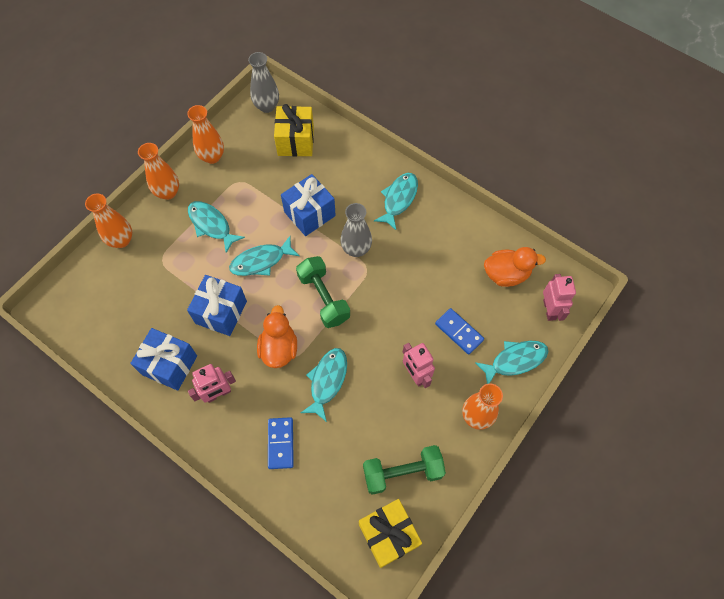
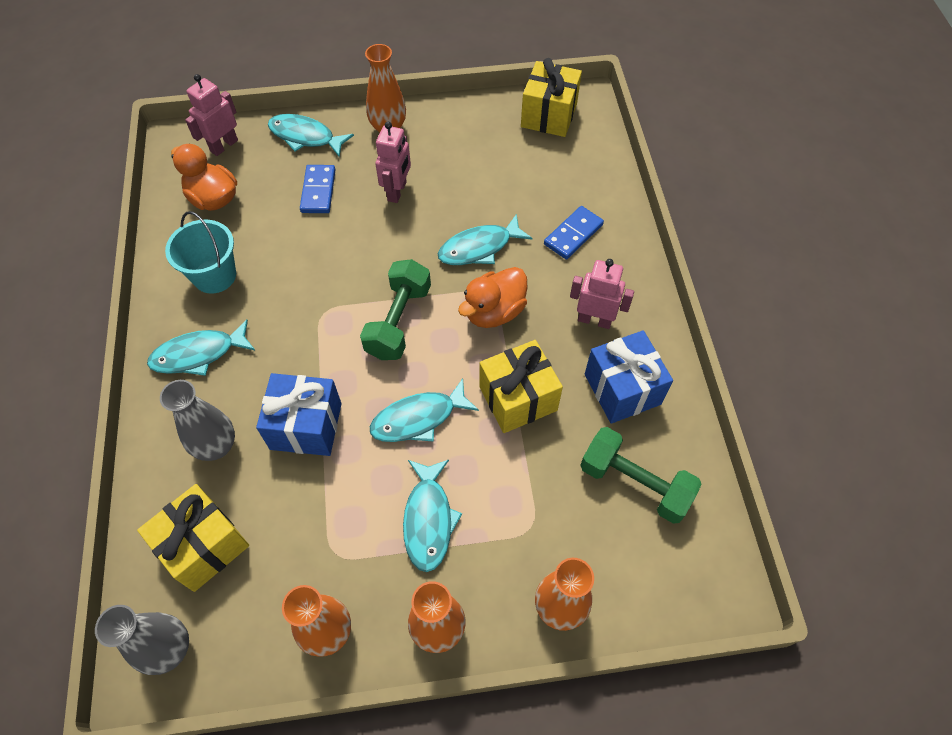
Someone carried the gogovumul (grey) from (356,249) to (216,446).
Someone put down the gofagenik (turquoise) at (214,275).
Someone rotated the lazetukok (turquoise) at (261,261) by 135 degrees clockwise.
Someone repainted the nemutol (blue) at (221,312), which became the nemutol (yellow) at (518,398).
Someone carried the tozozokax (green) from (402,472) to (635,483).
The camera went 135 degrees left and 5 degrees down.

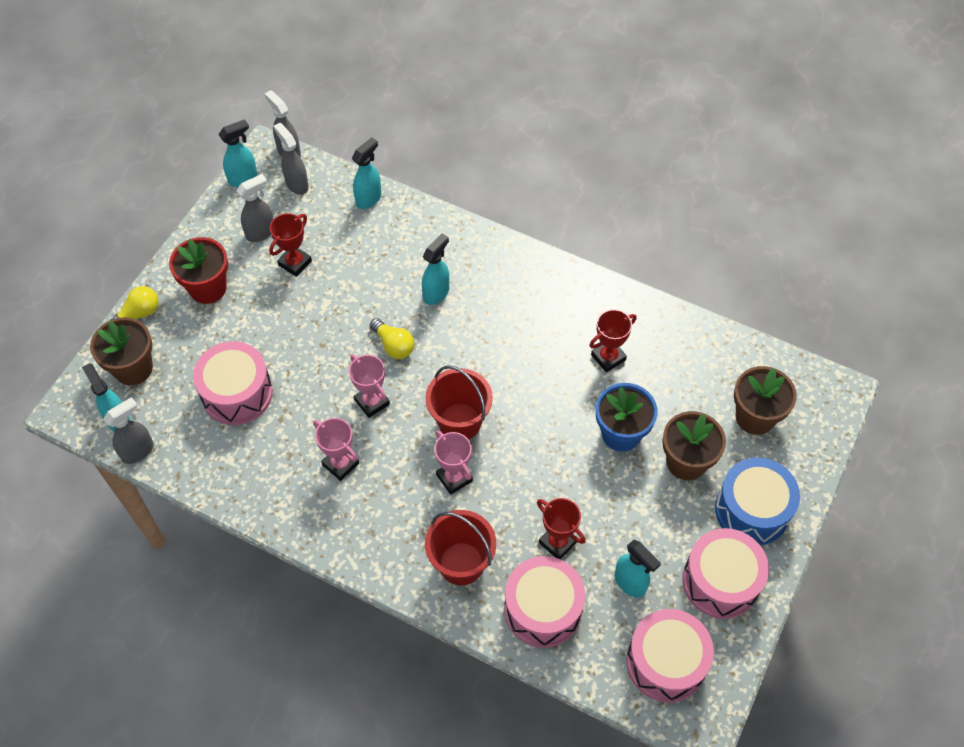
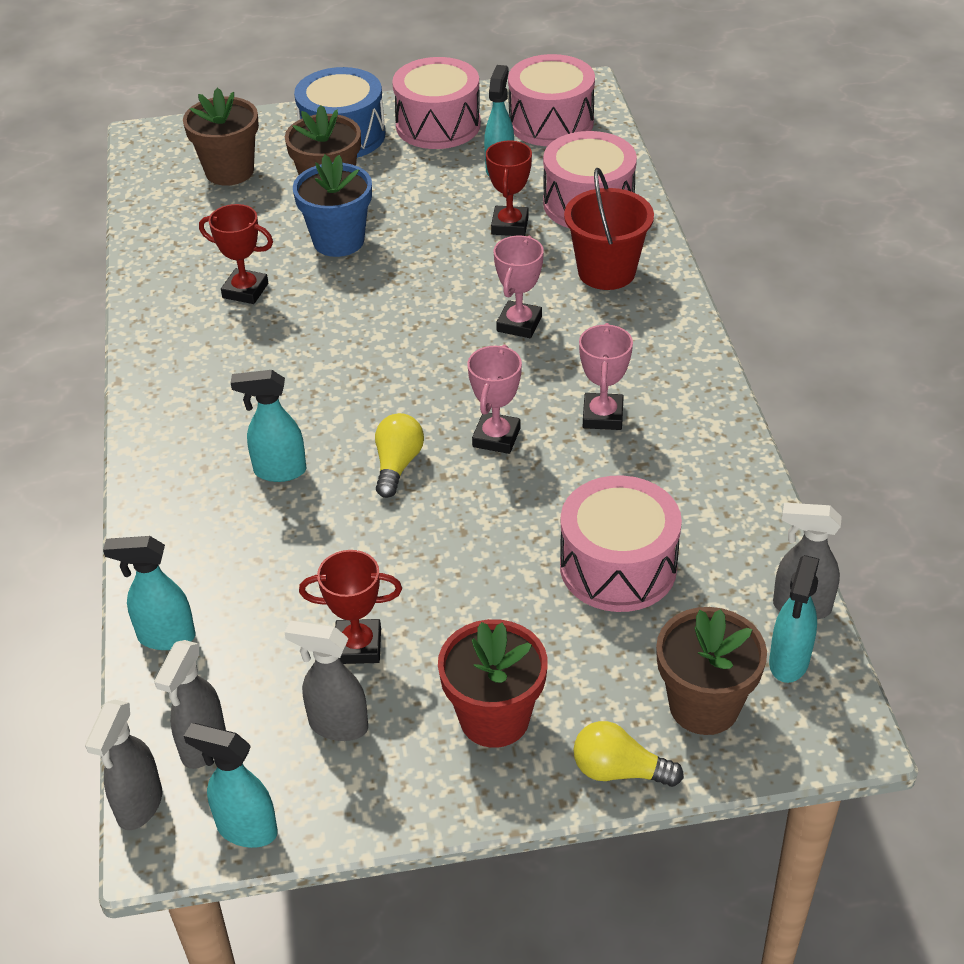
Someone took away the gofagenik (red) at (459,422).
The camera went 125 degrees left and 15 degrees down.

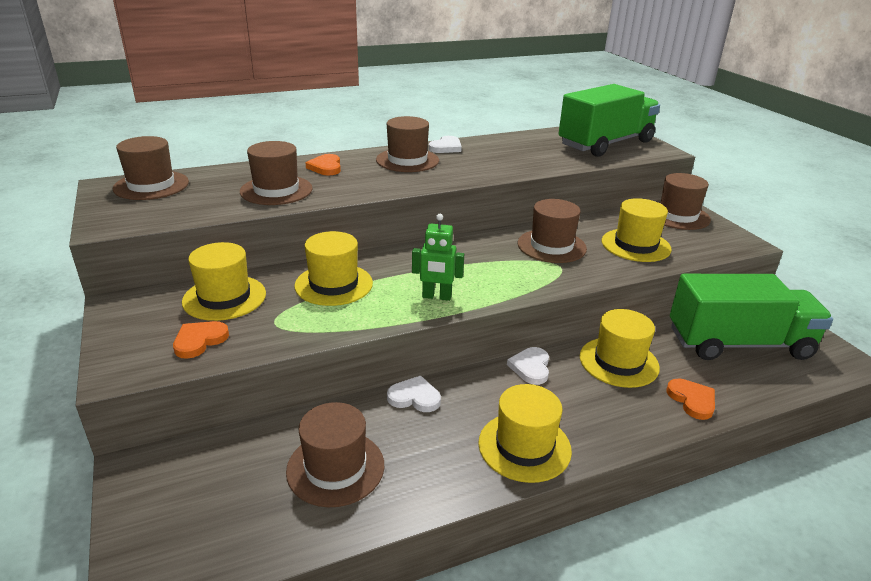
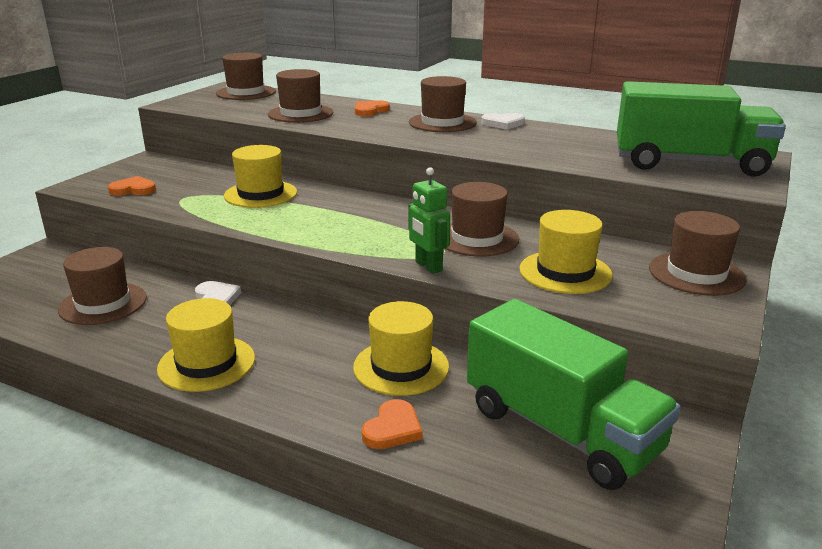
Someone carried the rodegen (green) from (436,297) to (428,266).
Someone took away the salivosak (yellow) at (224,298).
Someone took away the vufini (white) at (530,367).
The camera went 50 degrees right and 5 degrees down.

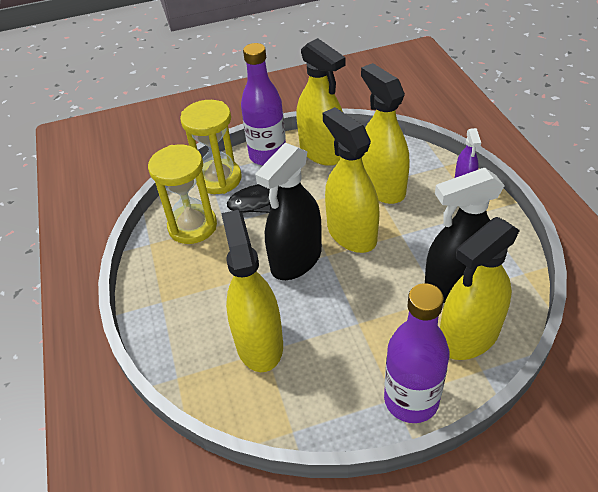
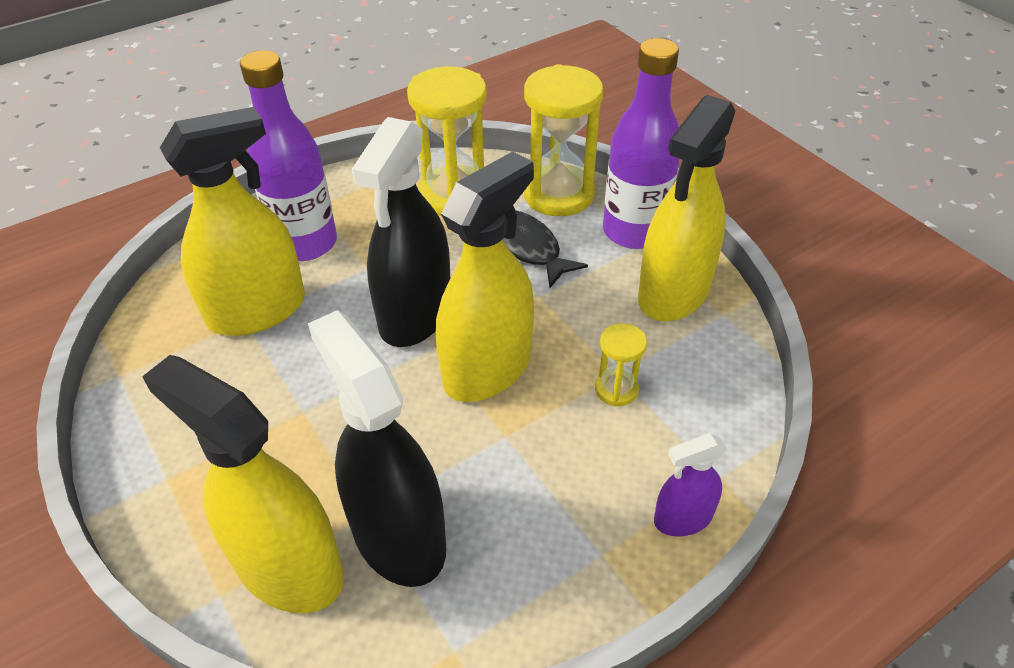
Someone carried the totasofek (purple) from (411,400) to (305,243).
Someone rotated the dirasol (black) at (296,260) by 90 degrees counterclockwise.
Someone swapped the dirasol (yellow) at (382,187) for the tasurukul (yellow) at (616,389).
The camera went 70 degrees right and 0 degrees up.

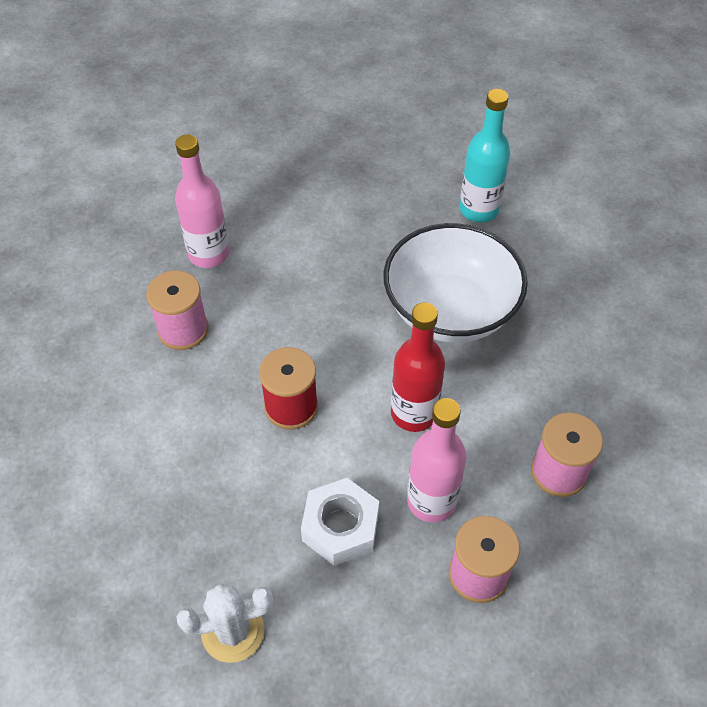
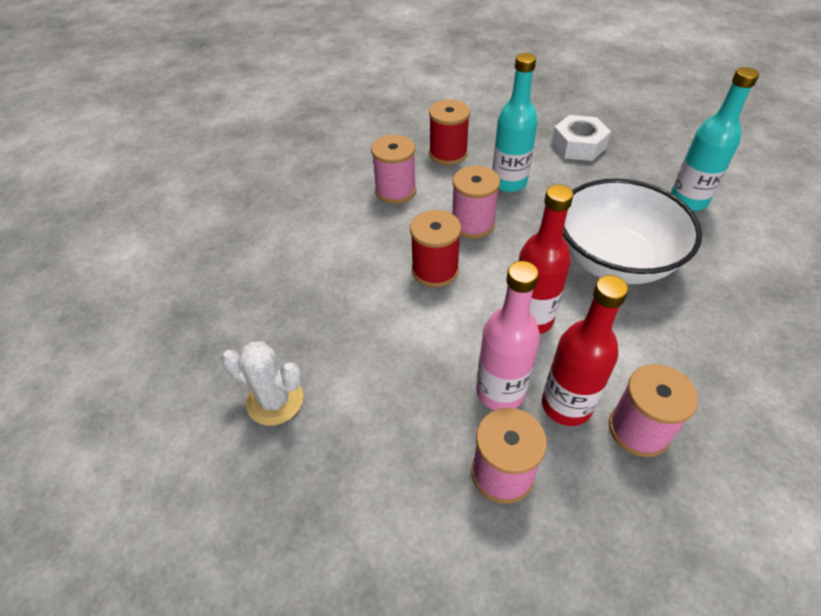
Someone swapped the totasofek (pink) at (209,254) for the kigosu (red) at (448,154).
Someone put down the kigosu (pink) at (472,224).
Someone put down the totasofek (turquoise) at (509,183).
Someone put down the totasofek (red) at (566,405).
Someone carried the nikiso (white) from (340,527) to (578,145).
The camera went 35 degrees right and 5 degrees down.

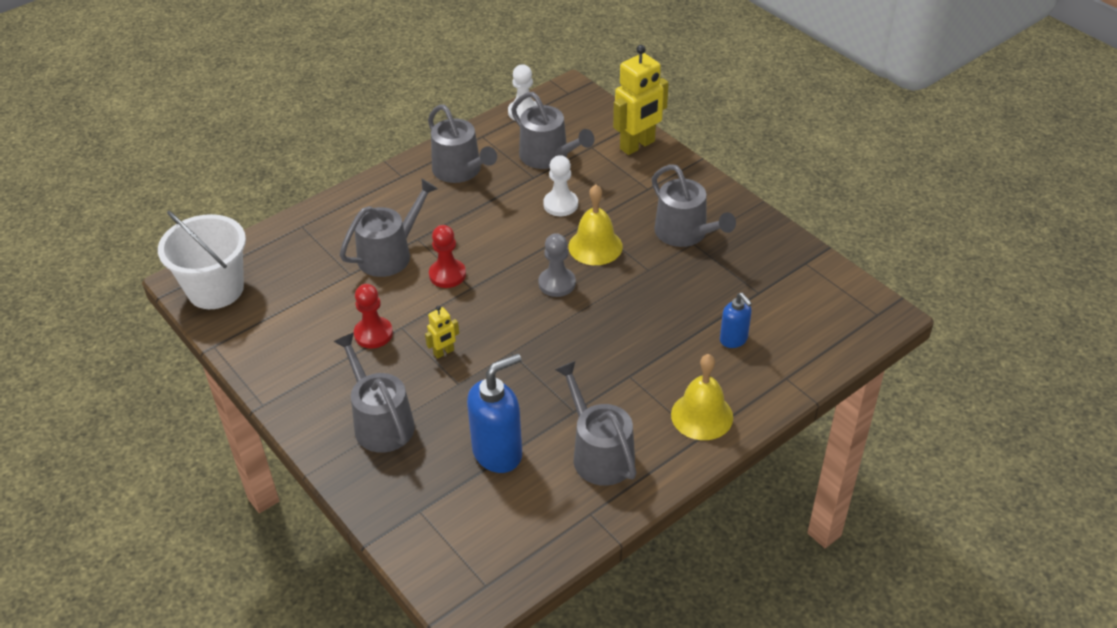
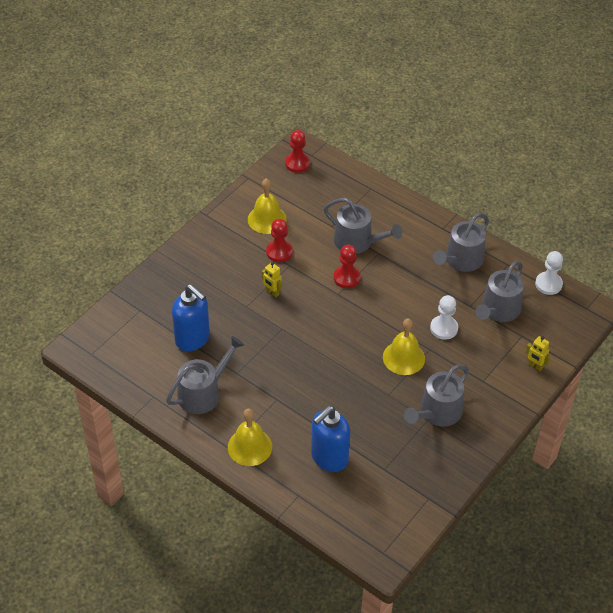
Someone put down the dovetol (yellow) at (267,219).
Someone swapped the gofagenik (white) at (215,289) for the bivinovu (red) at (297,163).
Someone scaled the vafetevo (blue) at (734,339) by 1.77.
Someone scaled the rodegen (yellow) at (637,145) by 0.48.
Someone took away the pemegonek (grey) at (380,422).
Someone took away the bivinovu (grey) at (557,283).
The camera went 75 degrees right and 5 degrees up.

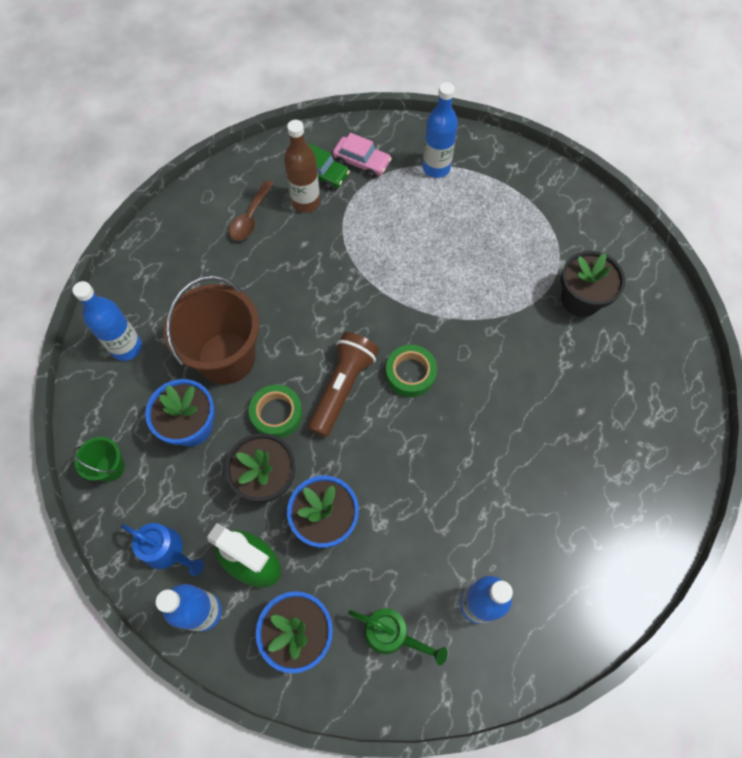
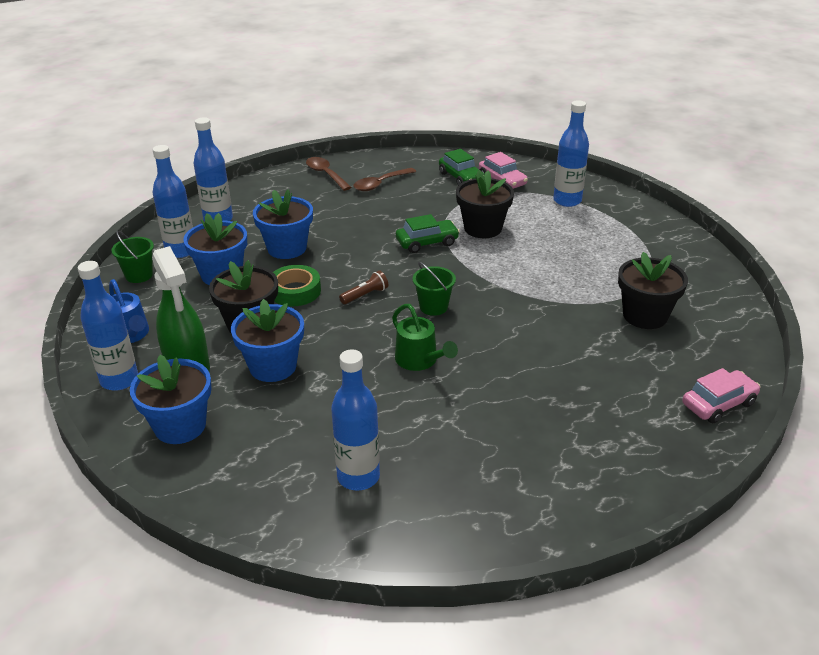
Someone put down the totasofek (blue) at (181,251).
Someone swapped the gofagenik (brown) at (226,358) for the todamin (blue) at (287,248).
Someone put down the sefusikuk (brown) at (325,174).
Someone scaled the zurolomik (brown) at (343,387) by 0.48.
Someone carried the pemegonek (green) from (392,634) to (420,361).
Someone put down the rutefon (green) at (427,242).
Someone swapped the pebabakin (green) at (410,373) for the gofagenik (green) at (433,307).
Someone put down the todamin (black) at (483,228).
Someone put down the rutefon (pink) at (718,404).
Someone took away the totasofek (brown) at (306,202).
The camera went 30 degrees right and 30 degrees down.

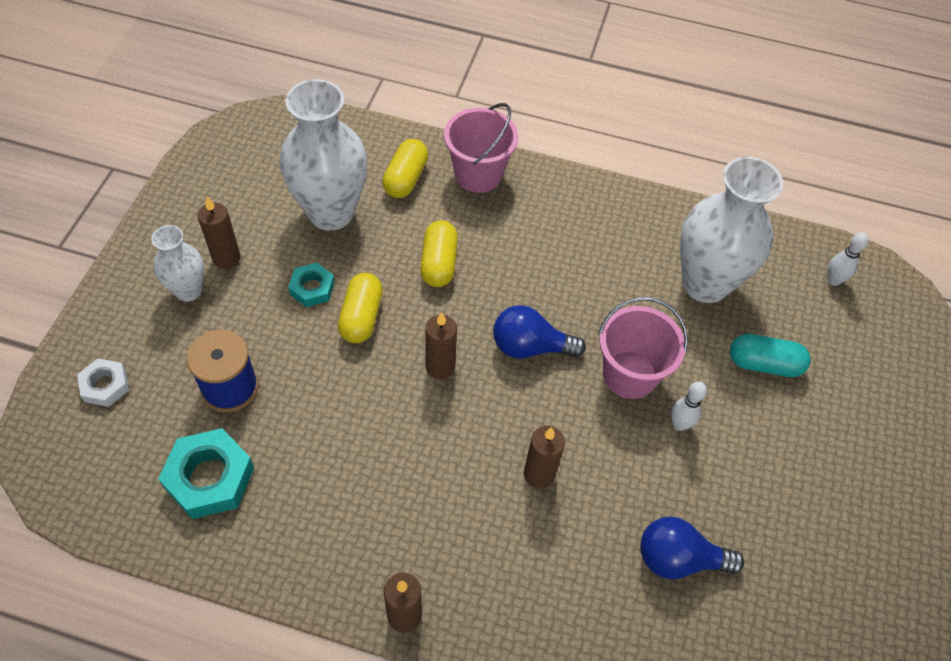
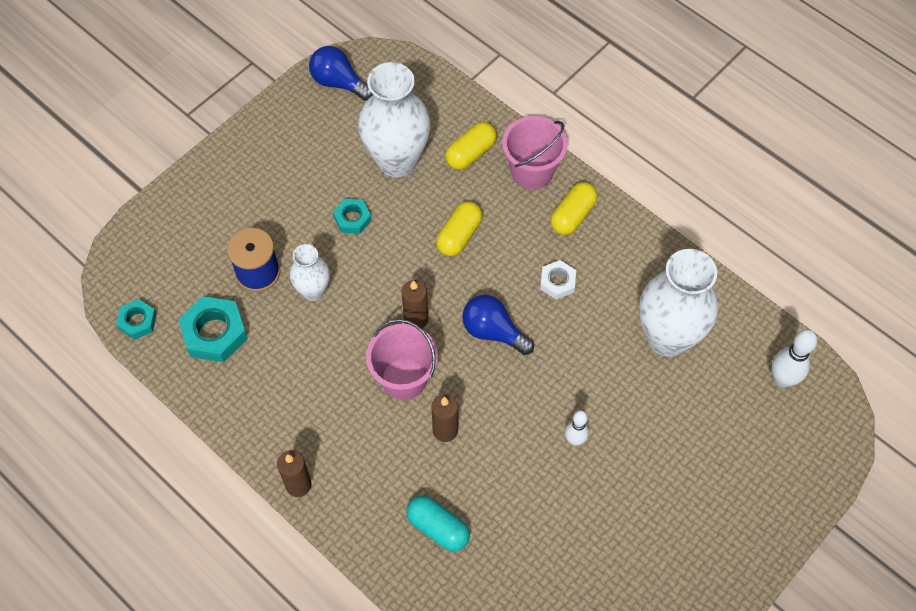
Someone put down the nikiso (turquoise) at (137,321).
Someone carried the gogovumul (white) from (188,290) to (313,291).
Someone carried the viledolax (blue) from (678,559) to (338,83).
Someone carried the gofagenik (pink) from (629,375) to (404,378).
Someone carried the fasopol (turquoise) from (764,364) to (438,528).
Someone carried the nikiso (white) from (105,385) to (557,282).
Someone carried the fasopol (yellow) from (361,317) to (572,215).
Someone scaled the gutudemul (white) at (833,280) by 1.52.
Someone took away the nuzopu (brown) at (226,258).
The camera went 30 degrees right and 5 degrees up.

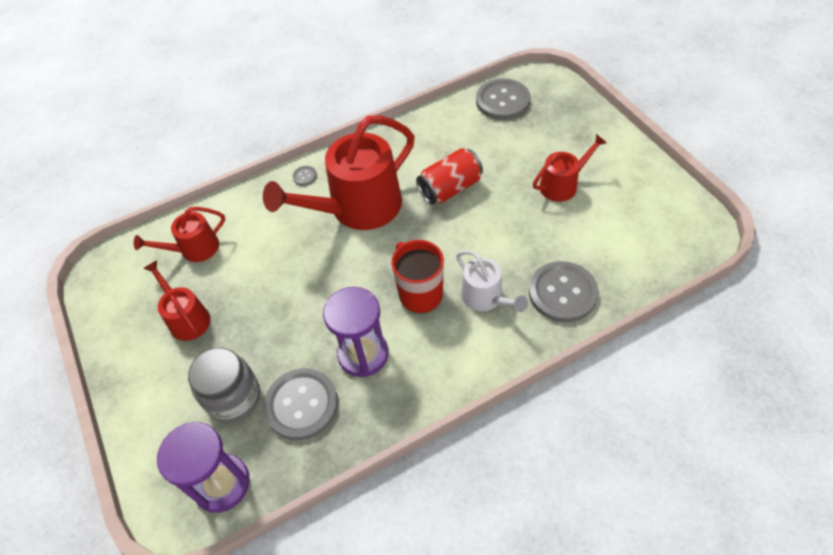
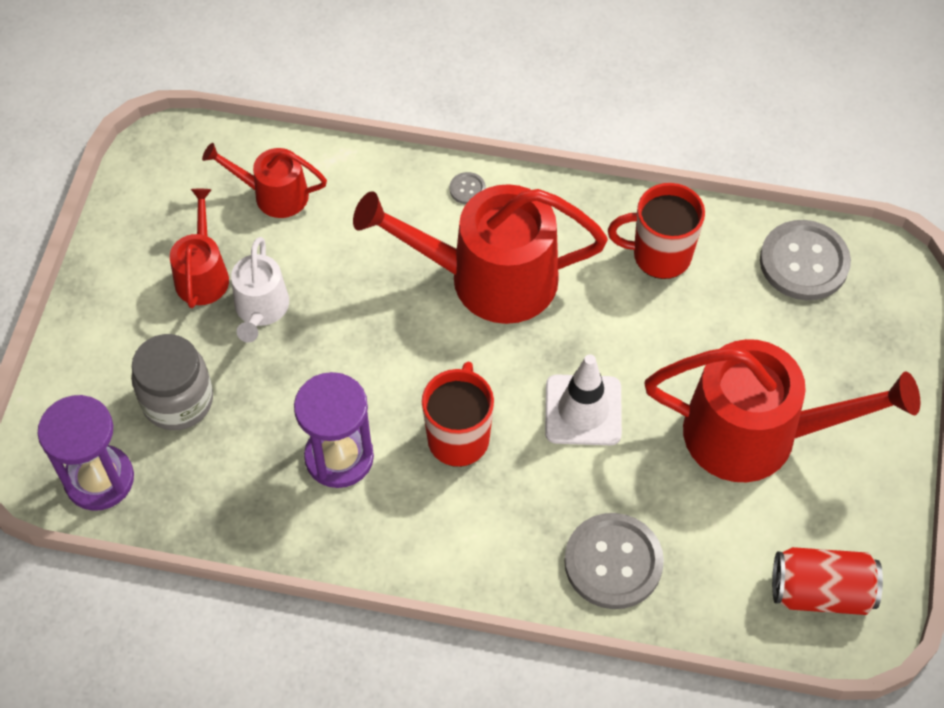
Someone carried the pemegonek (white) from (485,297) to (261,309).
Someone put down the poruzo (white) at (583,410).
Someone put down the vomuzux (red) at (659,255).
Someone scaled the pemegonek (red) at (562,185) by 1.92.
Someone carried the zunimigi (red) from (450,188) to (821,591).
Someone took away the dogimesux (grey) at (301,404).
The camera went 35 degrees right and 5 degrees up.

